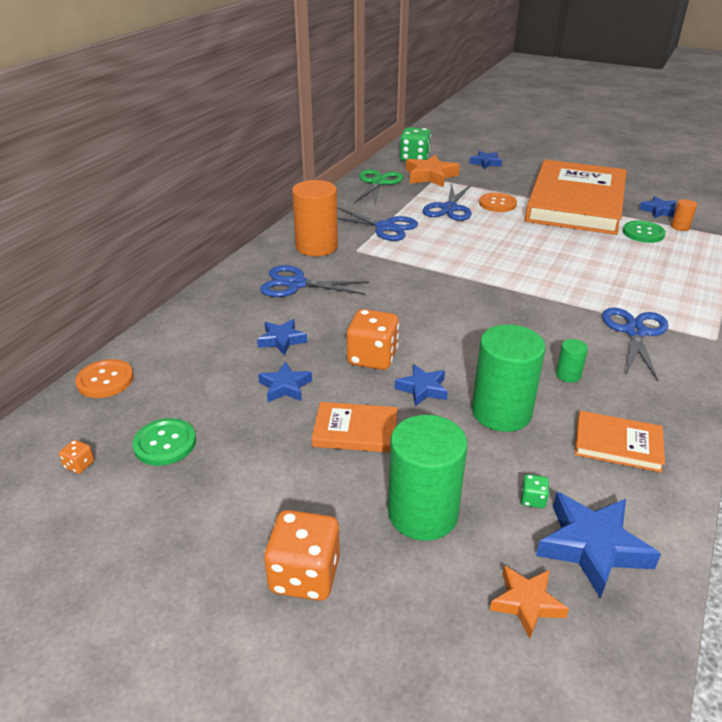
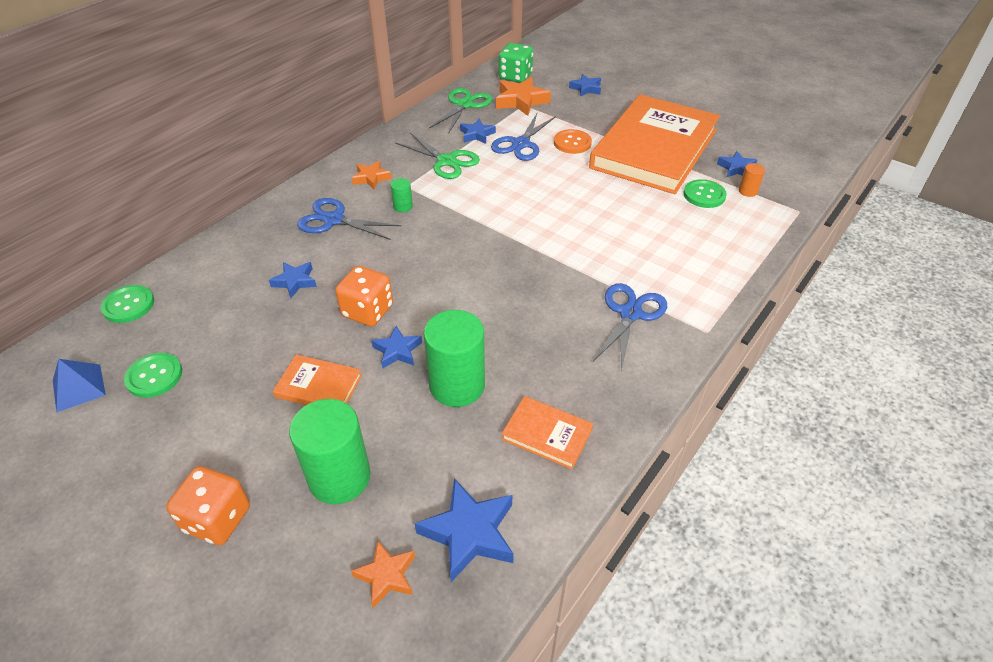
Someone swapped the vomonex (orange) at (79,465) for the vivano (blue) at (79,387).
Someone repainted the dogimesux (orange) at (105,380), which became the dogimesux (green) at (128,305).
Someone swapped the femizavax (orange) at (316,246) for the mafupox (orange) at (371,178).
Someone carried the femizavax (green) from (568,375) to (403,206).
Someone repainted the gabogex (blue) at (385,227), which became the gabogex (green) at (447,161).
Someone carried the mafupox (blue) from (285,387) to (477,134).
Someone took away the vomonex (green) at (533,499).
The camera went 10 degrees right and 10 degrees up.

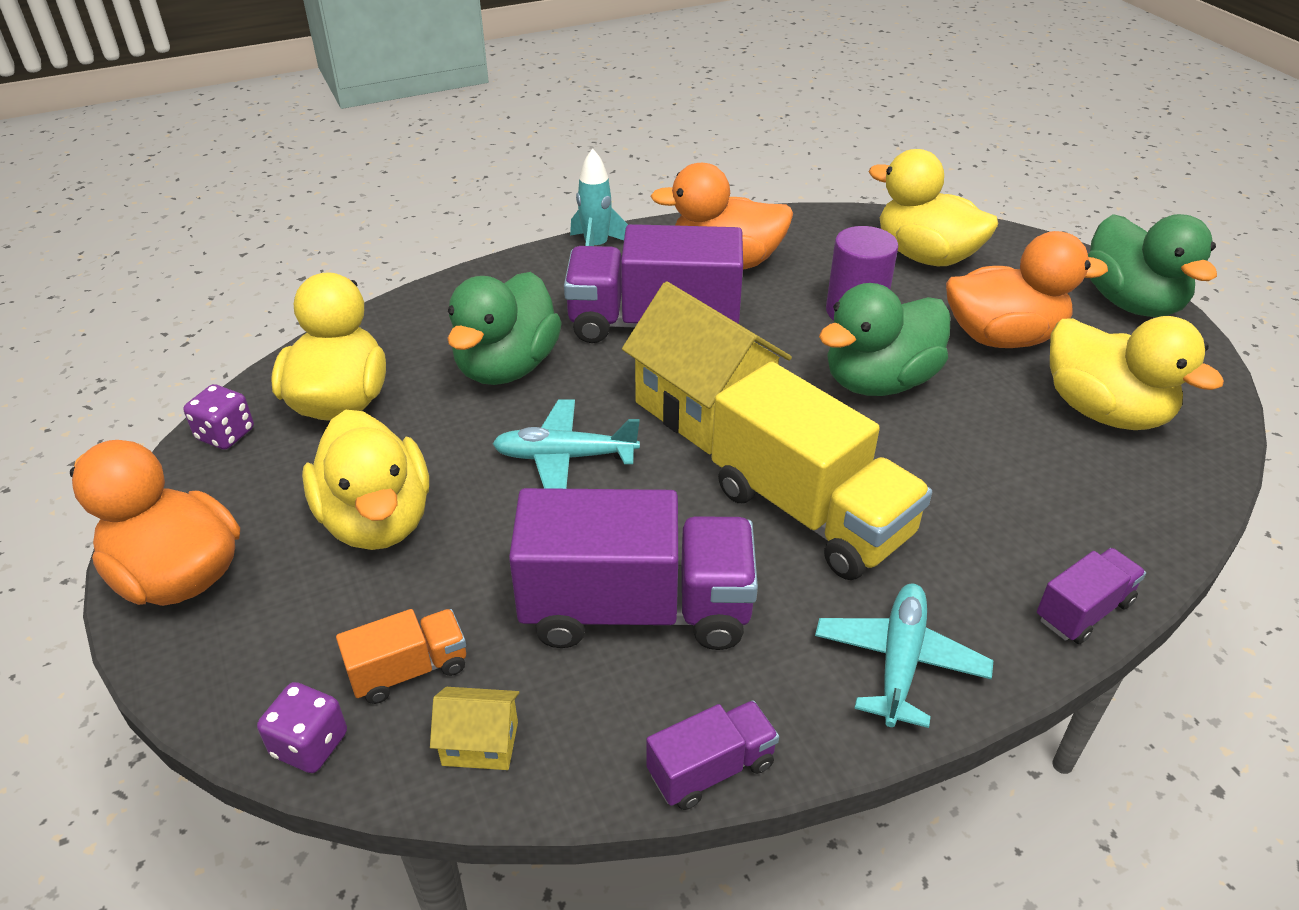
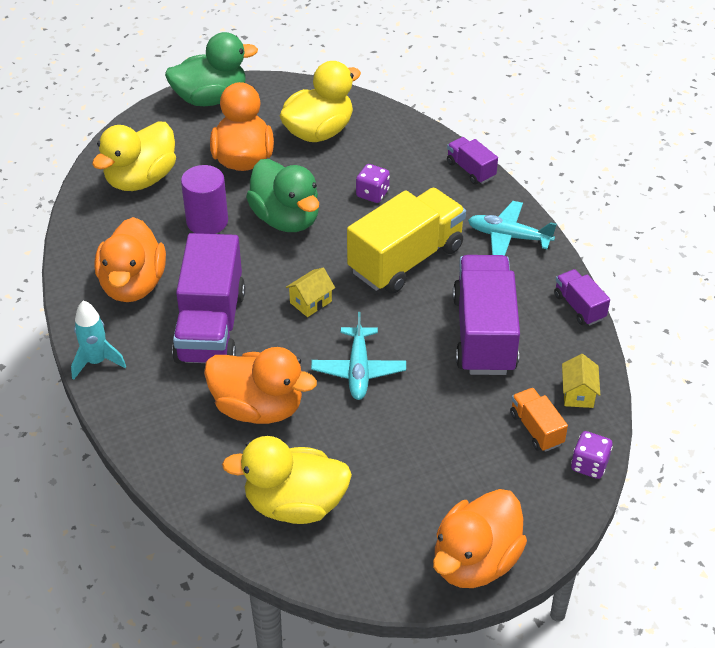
Someone repainted the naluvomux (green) at (507,367), which became the naluvomux (orange) at (258,408).
Someone scaled the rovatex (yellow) at (703,409) by 0.46.
Someone carried the vomonex (purple) from (225,434) to (372,194).
Someone took away the naluvomux (yellow) at (377,520).
The camera went 90 degrees left and 5 degrees up.

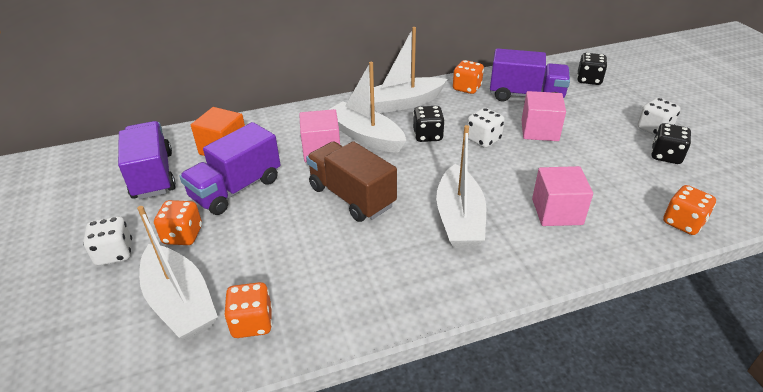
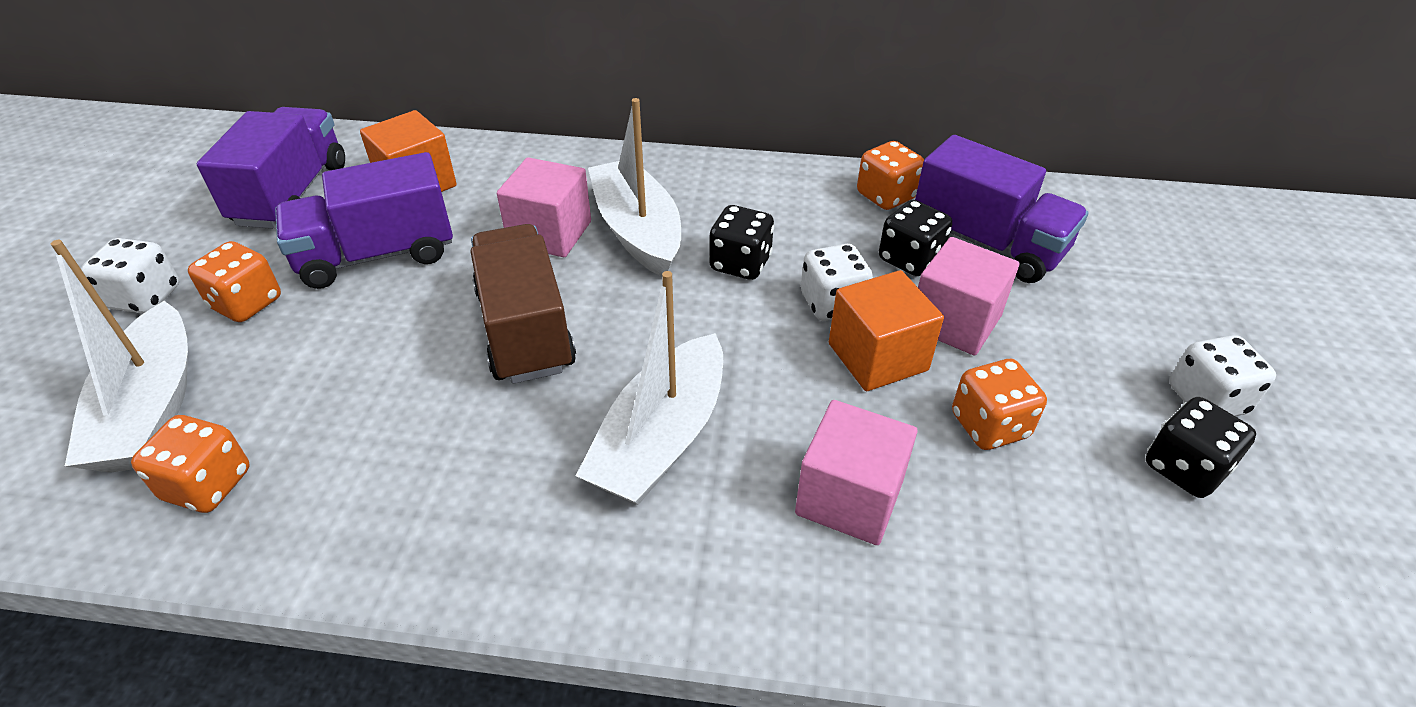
Someone put down the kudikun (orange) at (877,357).
Someone carried the vomonex (black) from (589,80) to (910,259).
Someone carried the vomonex (orange) from (683,223) to (989,425).
Someone took away the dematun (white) at (403,103).
The camera went 25 degrees right and 5 degrees up.

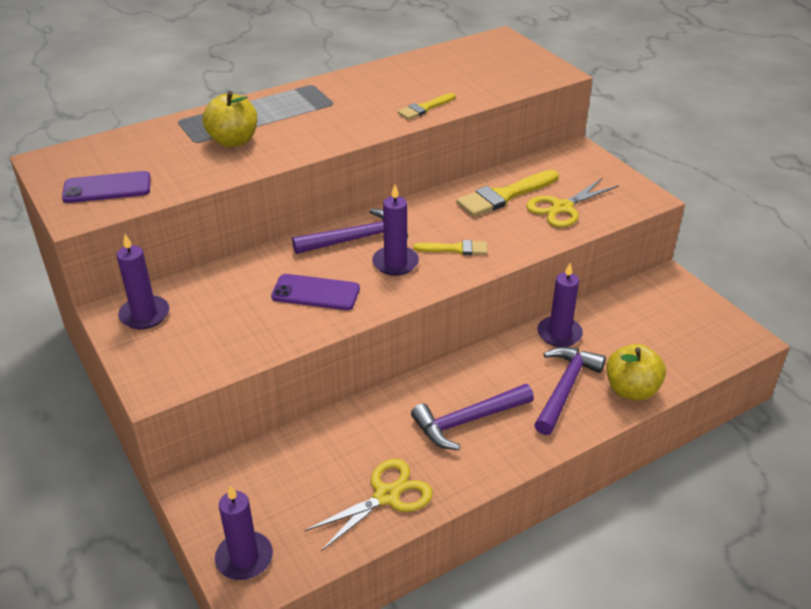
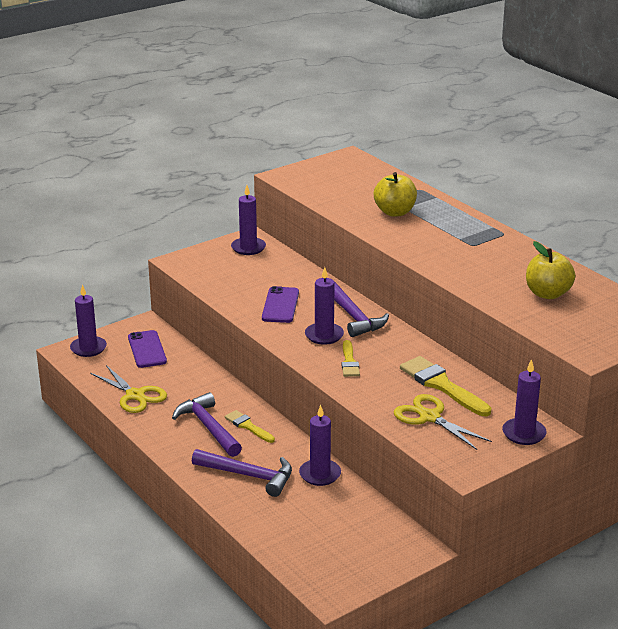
Someone carried the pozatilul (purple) from (107,188) to (147,349).
Someone carried the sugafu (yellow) from (425,108) to (248,426).
Someone put down the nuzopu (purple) at (524,433).
Someone carried the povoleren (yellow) from (631,390) to (547,294).
The camera went 85 degrees right and 10 degrees down.

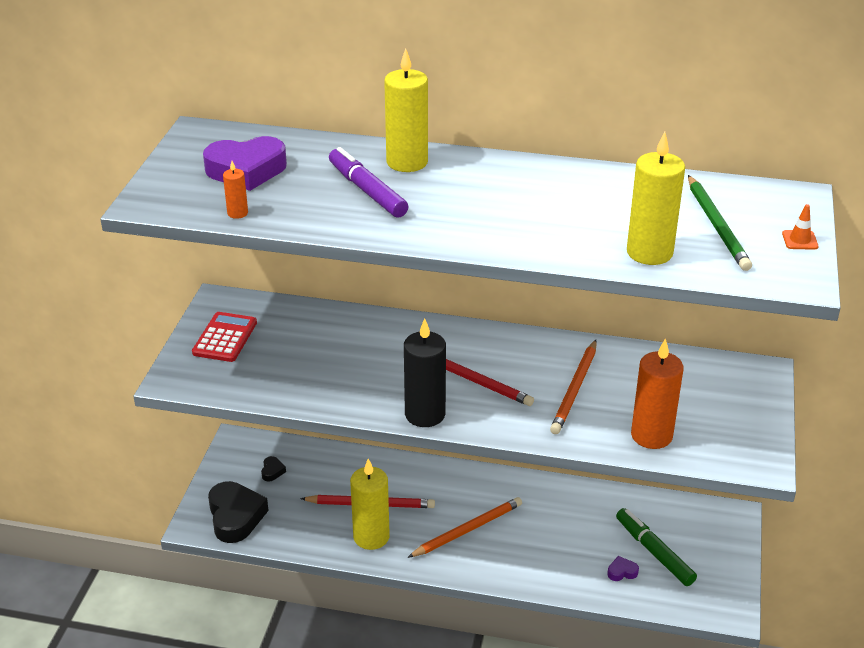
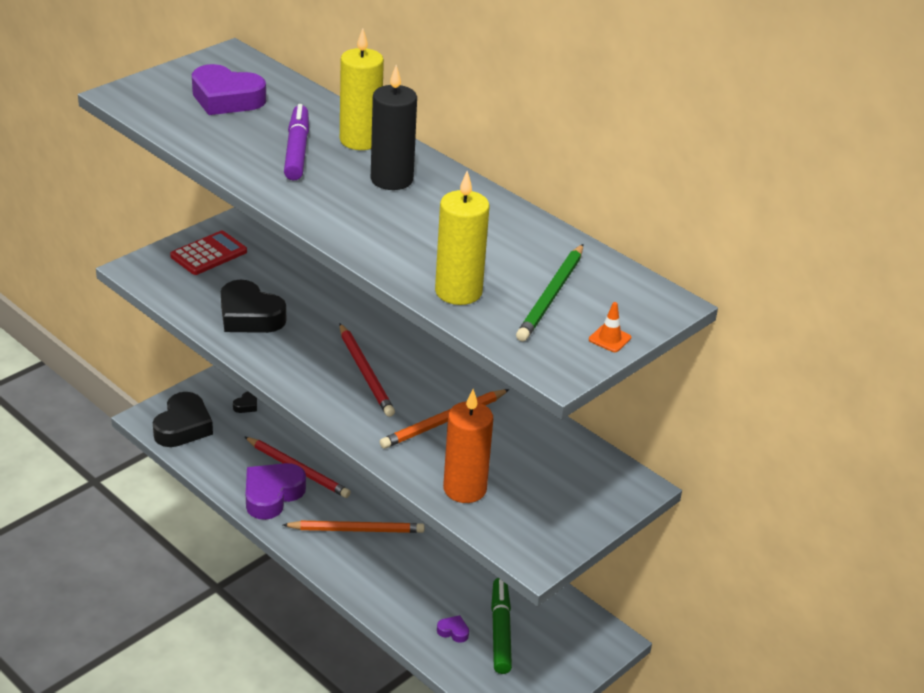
Someone put down the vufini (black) at (249,316).
Someone swapped the nuzopu (yellow) at (371,537) for the vufini (purple) at (272,495).
Someone carried the nuzopu (black) from (425,414) to (392,179).
Someone took away the nuzopu (orange) at (237,213).
The camera went 30 degrees right and 0 degrees up.

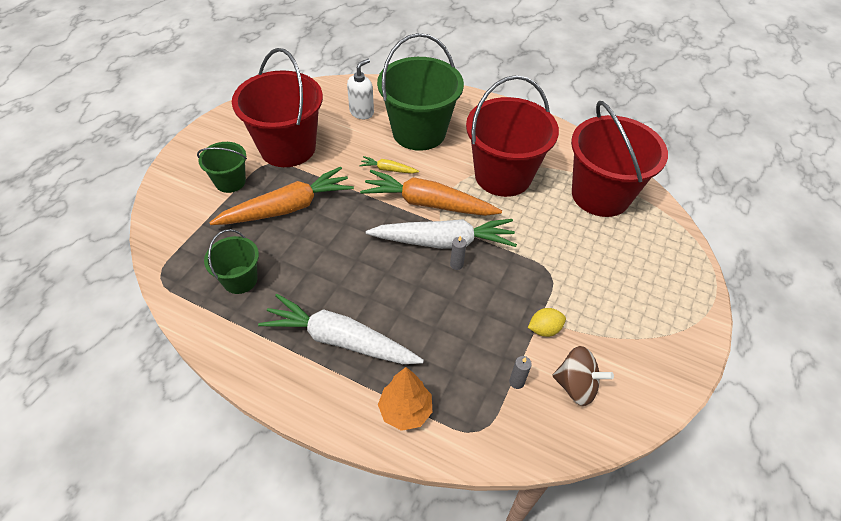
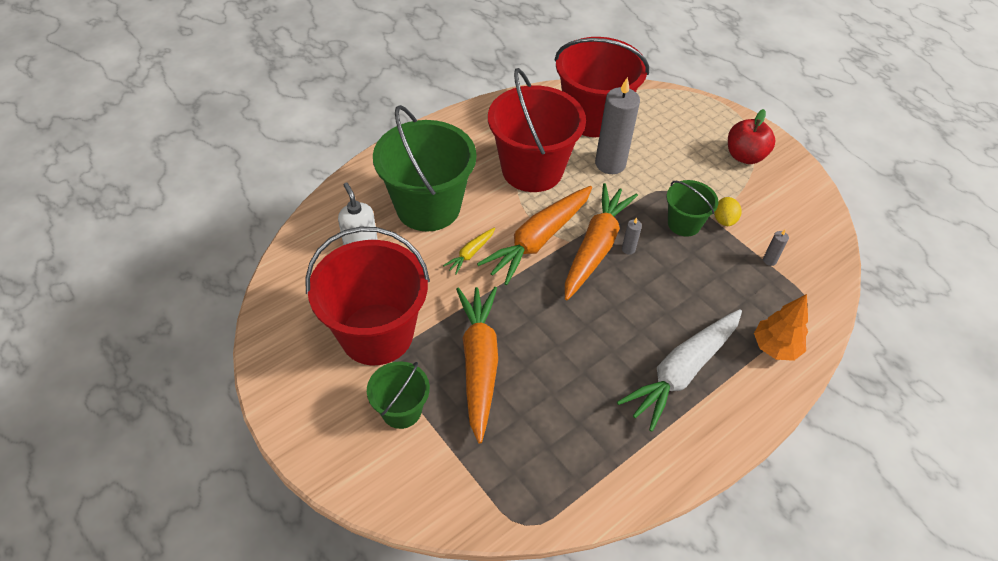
Someone repainted the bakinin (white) at (444,242), which became the bakinin (orange) at (595,247).
Someone put down the nuzopu (grey) at (610,164).
Someone carried the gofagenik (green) from (240,280) to (684,224).
Someone put down the povoleren (red) at (744,156).
Someone took away the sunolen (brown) at (576,385).
The camera went 65 degrees left and 0 degrees up.

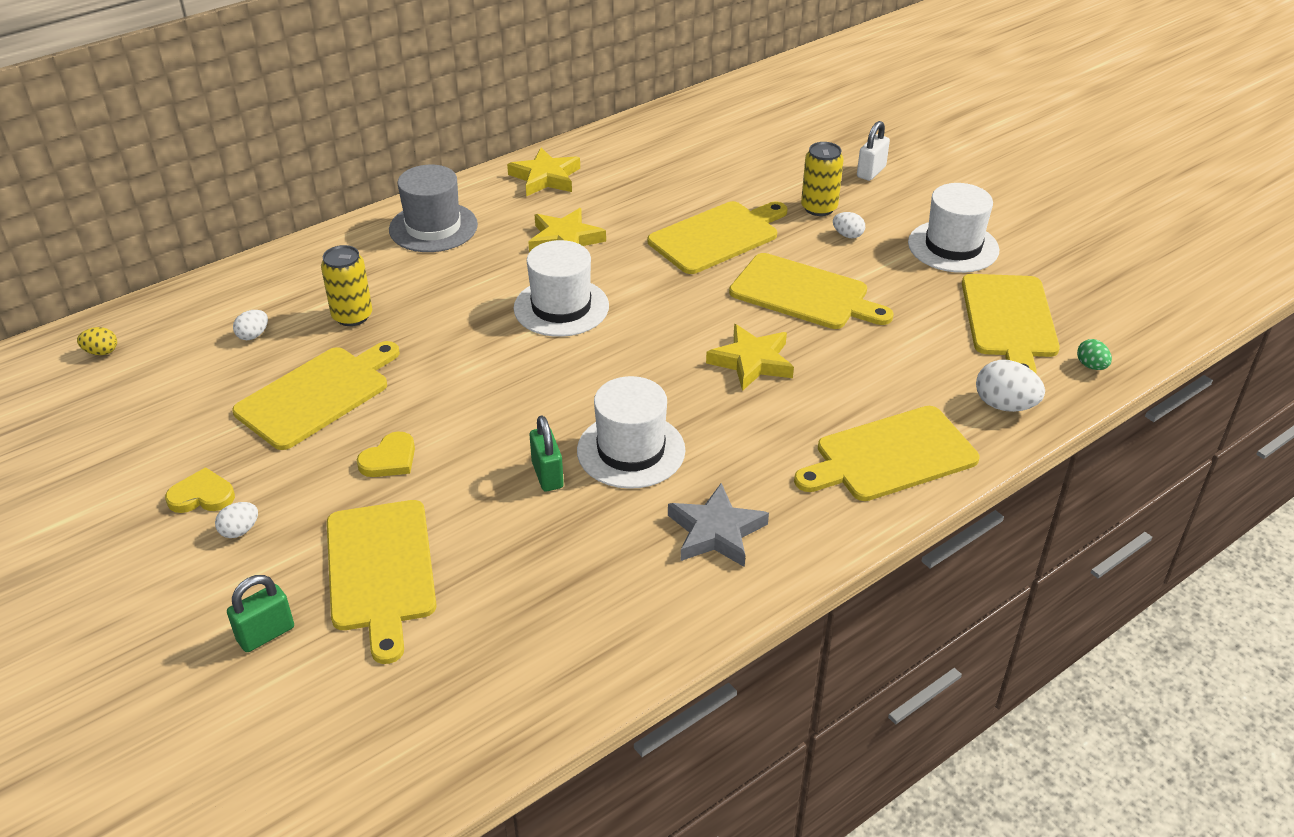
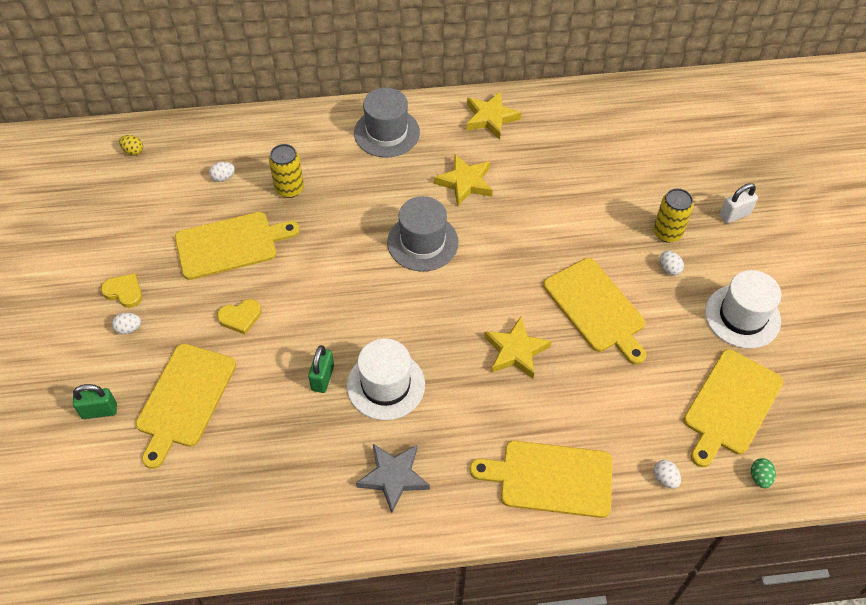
Someone repainted the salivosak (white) at (561,307), which became the salivosak (grey) at (422,242).
Someone scaled the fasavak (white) at (1004,405) by 0.59.
Someone took away the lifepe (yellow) at (717,236).
The camera went 30 degrees right and 15 degrees up.

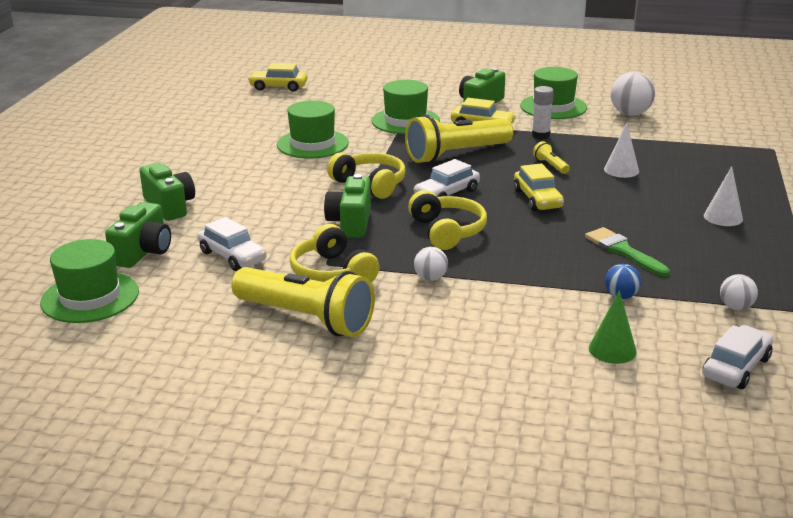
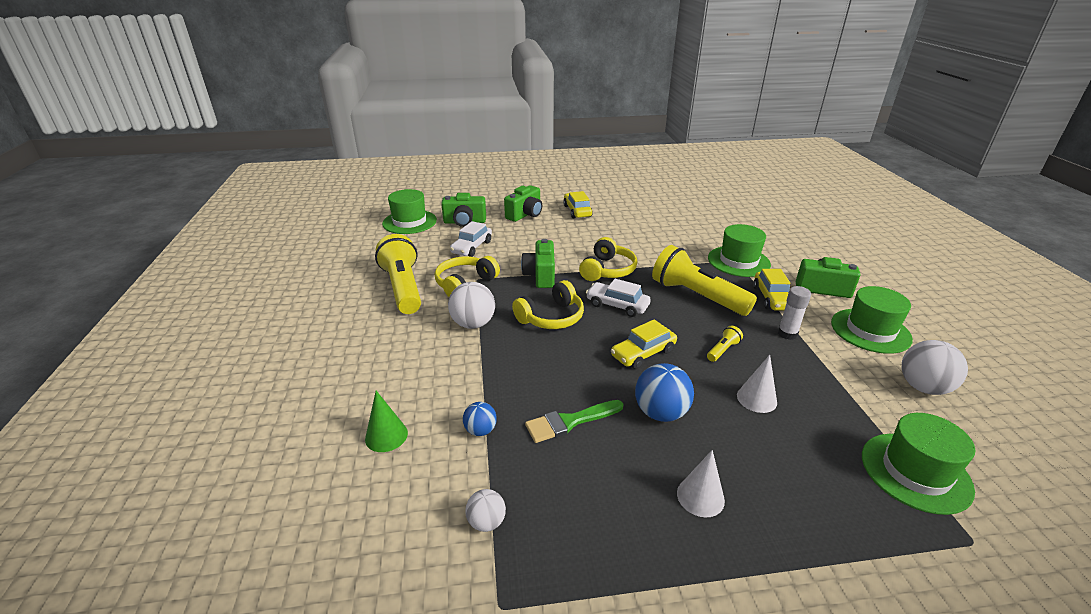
Someone rotated the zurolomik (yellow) at (306,318) by 150 degrees clockwise.
Someone scaled the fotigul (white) at (430,278) by 1.75.
Someone rotated the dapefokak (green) at (350,223) by 75 degrees counterclockwise.
Someone rotated the sugafu (green) at (623,251) by 150 degrees counterclockwise.
Someone carried the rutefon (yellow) from (278,87) to (577,211).
Someone put down the fotigul (blue) at (660,413).
Someone carried the salivosak (green) from (312,144) to (915,472).
Someone took away the rutefon (white) at (736,367).
The camera went 70 degrees right and 5 degrees up.

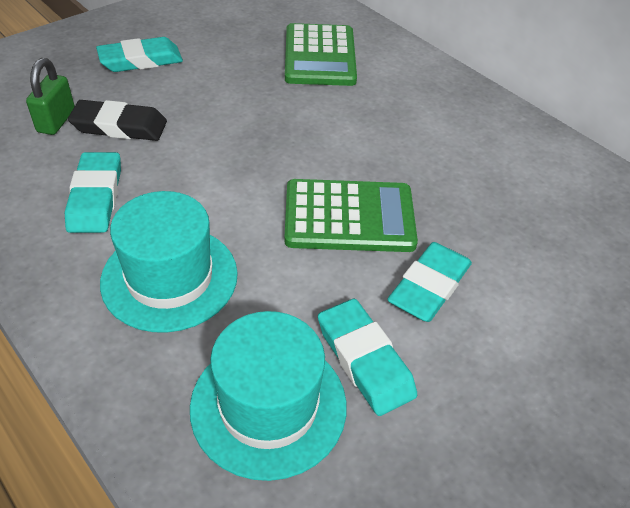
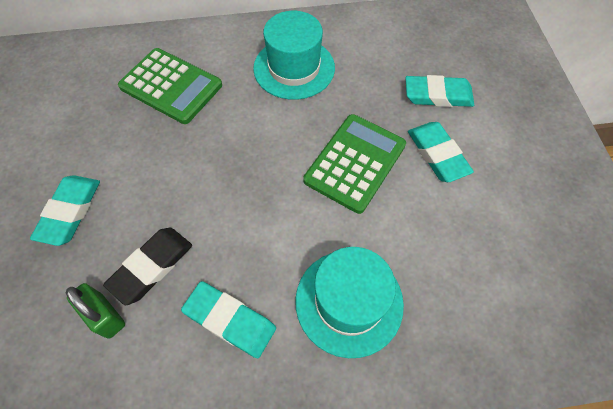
Someone carried the salivosak (turquoise) from (268,405) to (294,68).
Someone carried the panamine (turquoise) from (364,360) to (438,95).
The camera went 55 degrees left and 15 degrees up.

